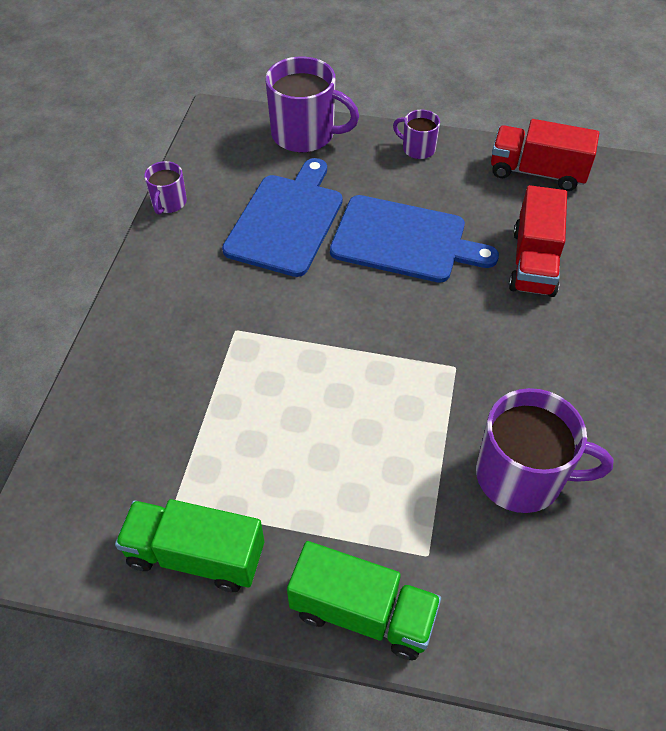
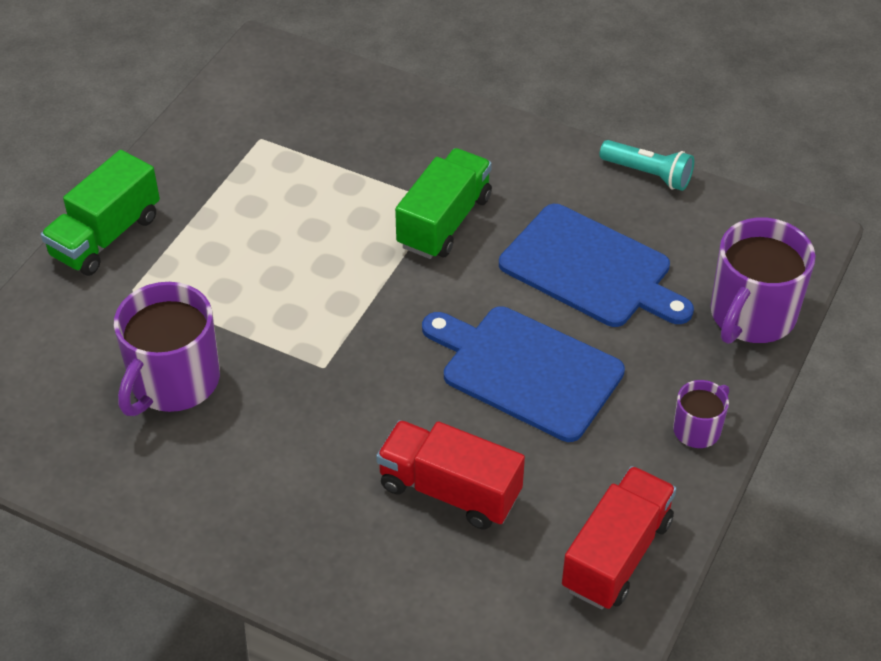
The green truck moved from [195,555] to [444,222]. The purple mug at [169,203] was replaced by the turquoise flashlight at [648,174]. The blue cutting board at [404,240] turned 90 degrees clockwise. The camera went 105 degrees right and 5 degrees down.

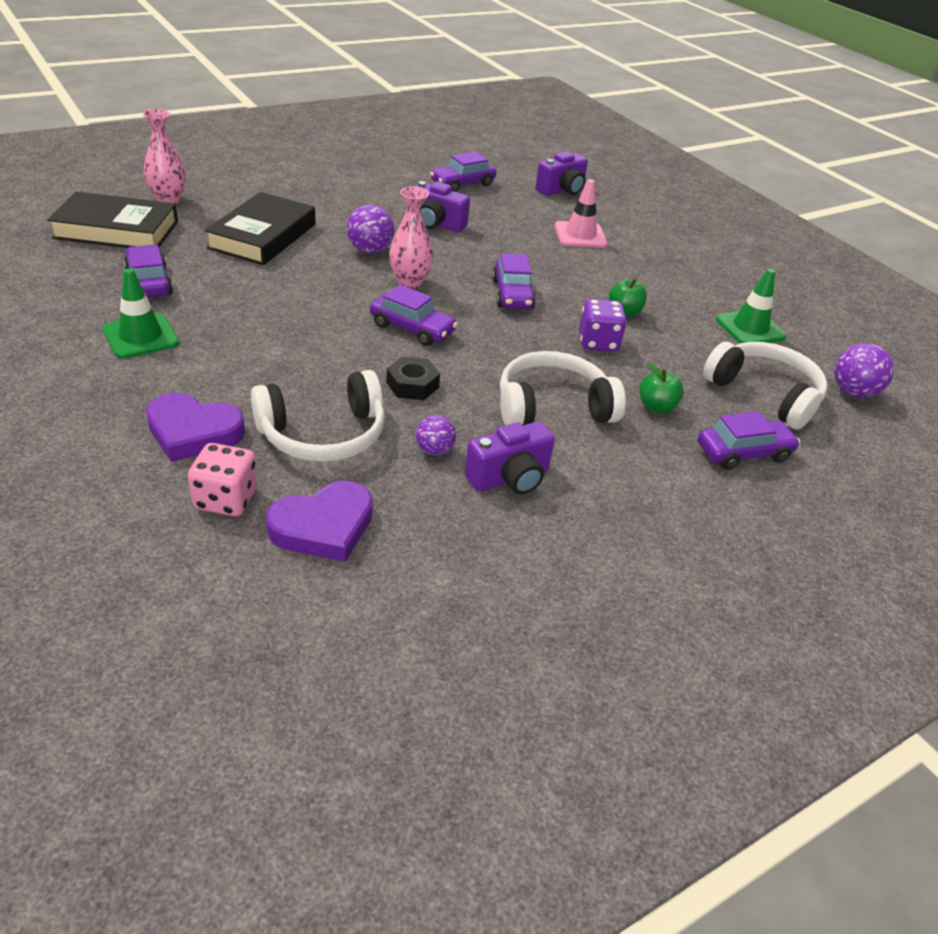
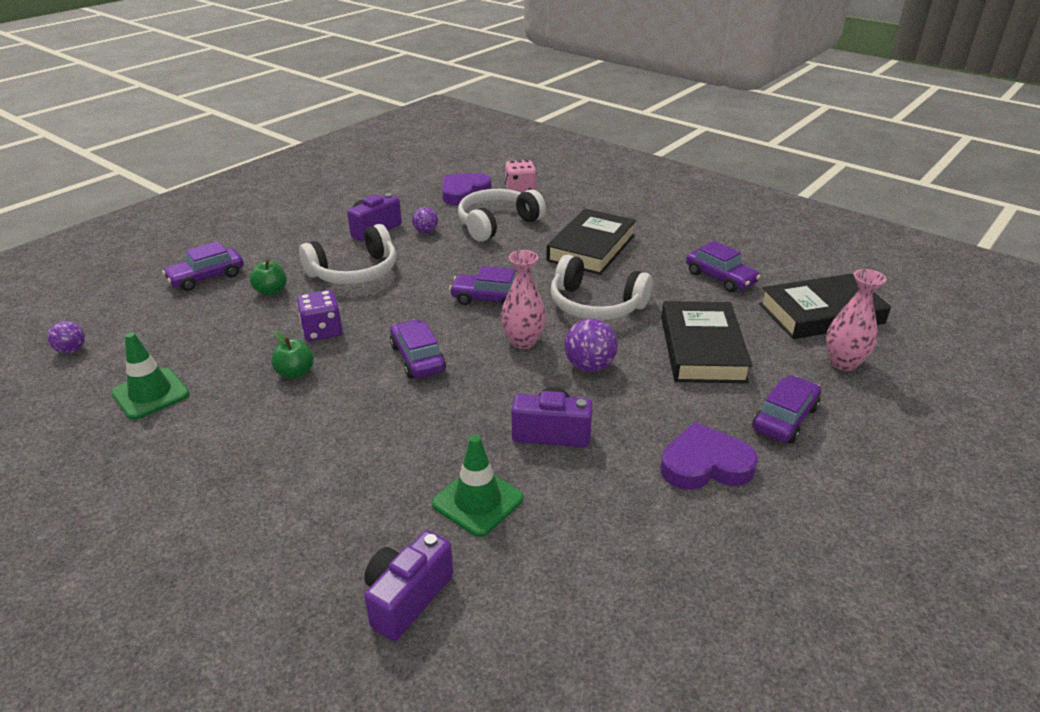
The green traffic cone moved from [141,336] to [477,501]. The purple heart moved from [193,432] to [705,464]. The black nut at [412,385] disappeared. The purple car moved from [462,184] to [785,418]. The pink traffic cone at [580,235] disappeared. The white headphones moved from [764,394] to [595,305]. The purple ball at [853,392] changed to 0.63 times the size. The black book at [591,248] appeared. The camera went 165 degrees right and 5 degrees down.

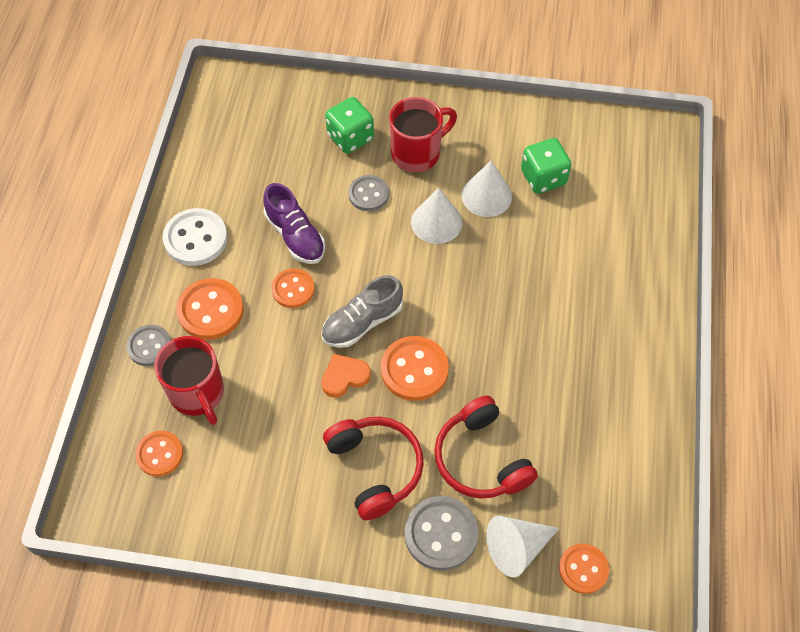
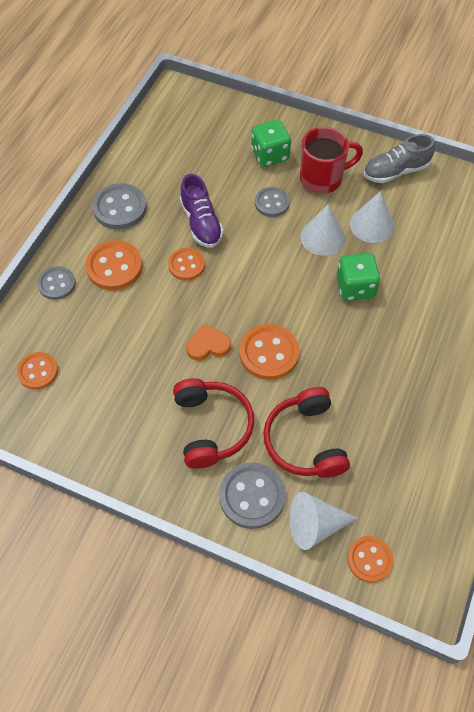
The red mug at [198,394] disappeared. The white button at [195,239] became the grey button at [120,208]. The grey shoe moved from [362,322] to [395,171]. The green dice moved from [543,178] to [355,287]. The camera went 15 degrees right and 0 degrees up.

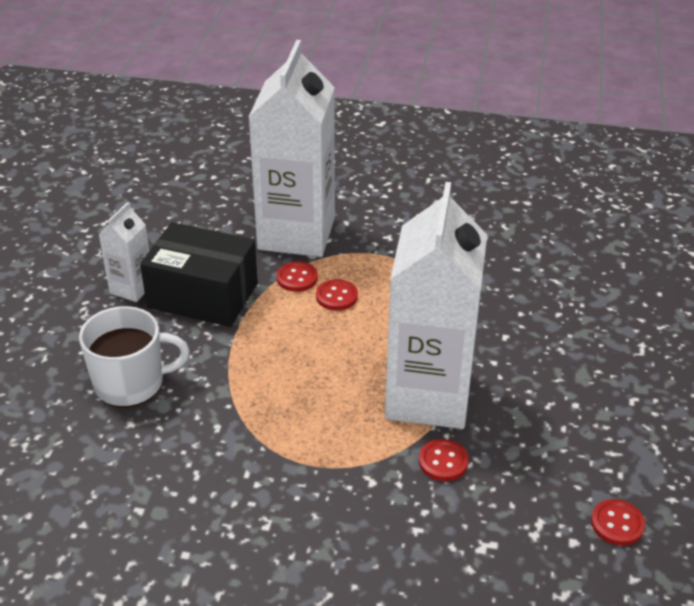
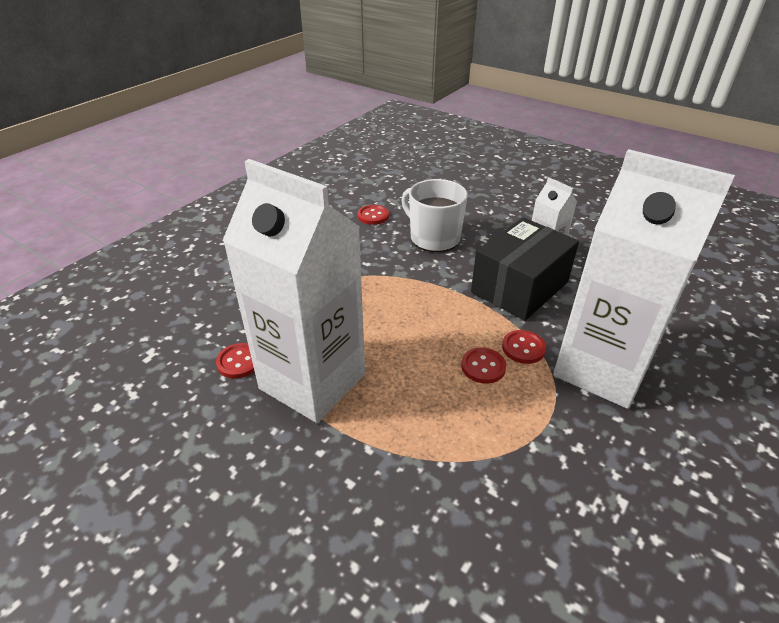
The white mug at [131,383] turned 120 degrees clockwise. The red button moved from [617,524] to [373,216]. The camera went 115 degrees right and 0 degrees up.

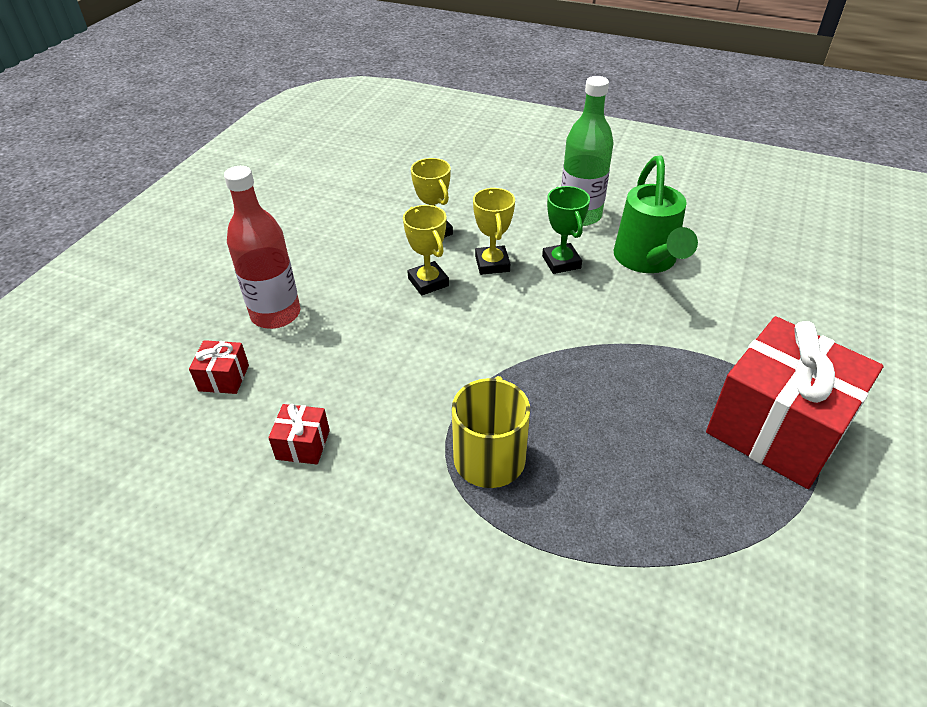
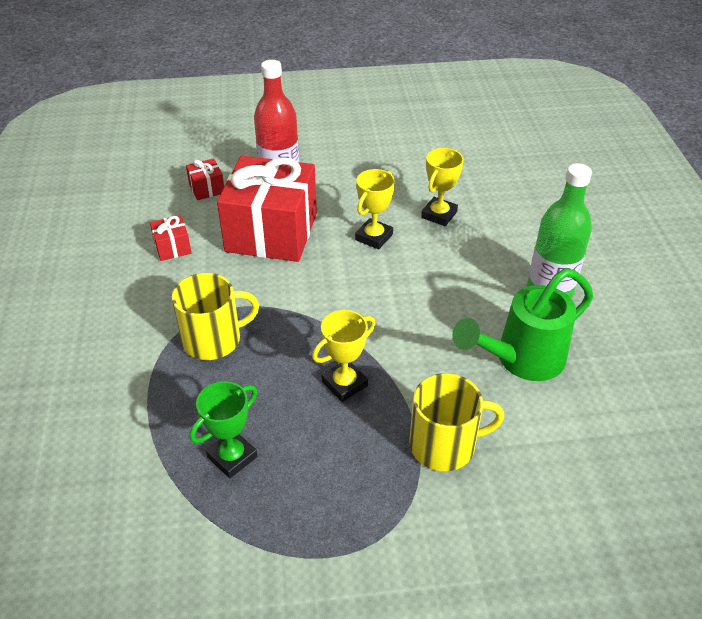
The yellow trophy moved from [492,264] to [344,384]. The green trophy moved from [561,262] to [232,457]. The red gift moved from [777,428] to [271,232]. The yellow mug at [444,445] appeared. The camera went 60 degrees right and 0 degrees up.

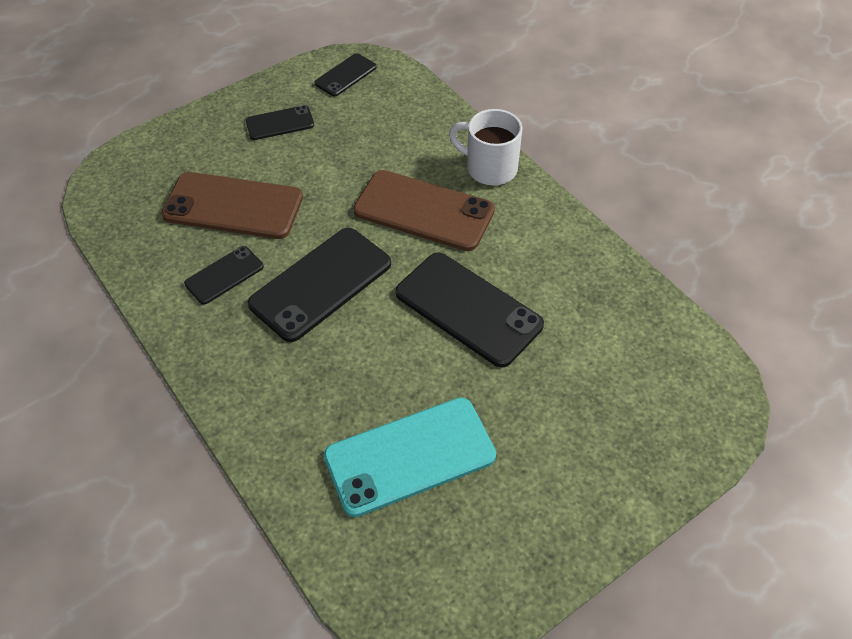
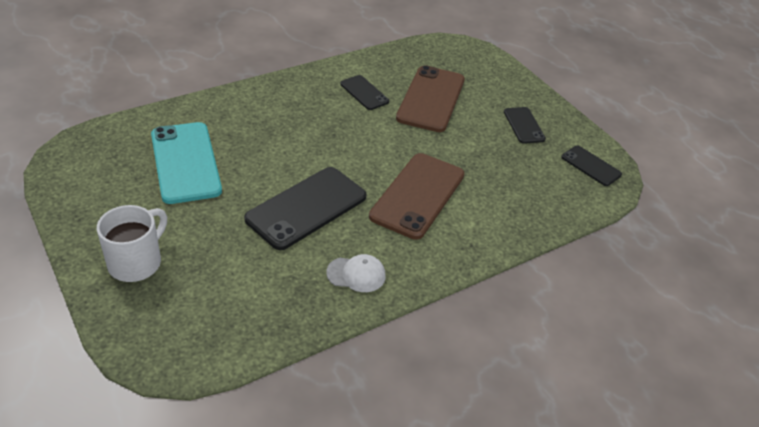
The black phone at [320,284] disappeared. The white mug moved from [489,168] to [136,262]. The white cap at [356,274] appeared. The camera went 90 degrees right and 10 degrees down.

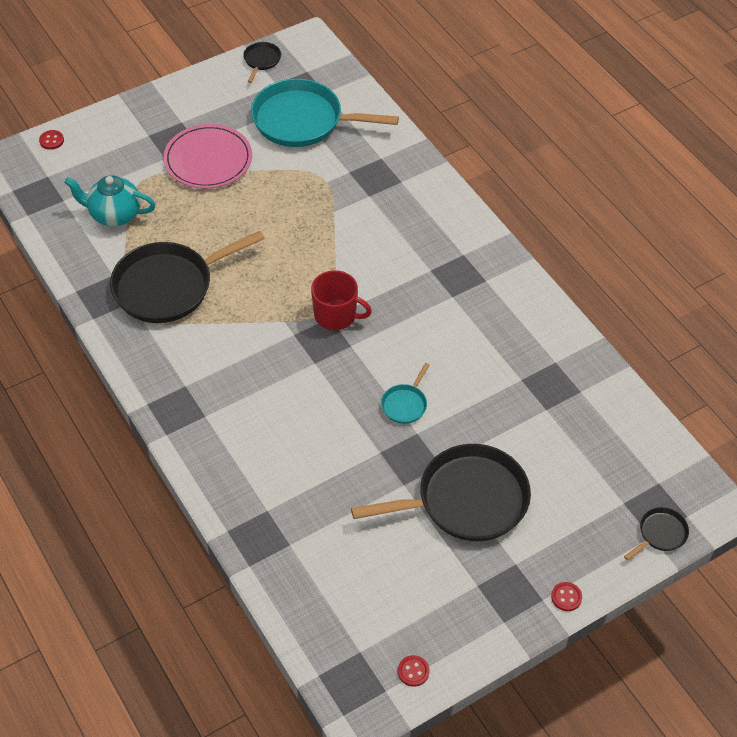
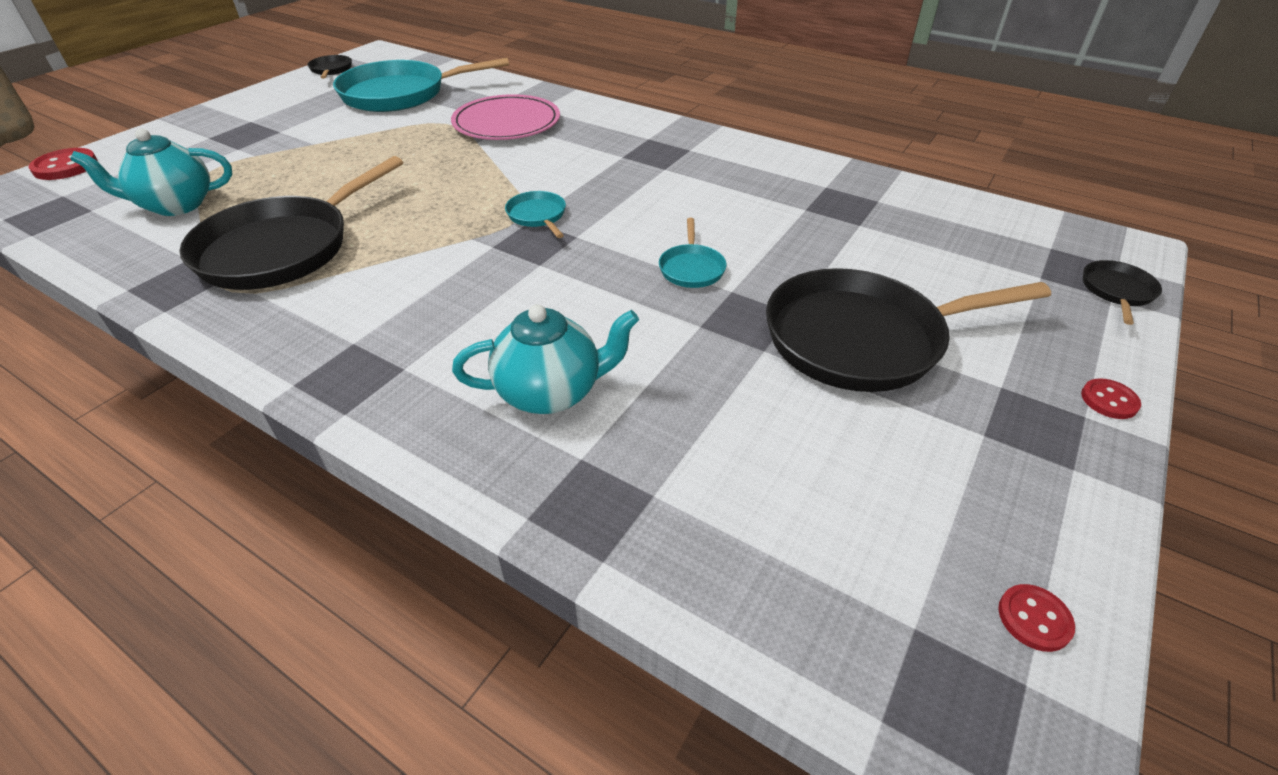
The red button at [51,140] changed to 1.67 times the size. The pink plate moved from [208,159] to [506,122]. The red mug at [336,315] was replaced by the turquoise pan at [538,216]. The black pan at [466,500] turned 150 degrees counterclockwise. The turquoise teapot at [551,392] appeared. The camera went 25 degrees left and 10 degrees down.

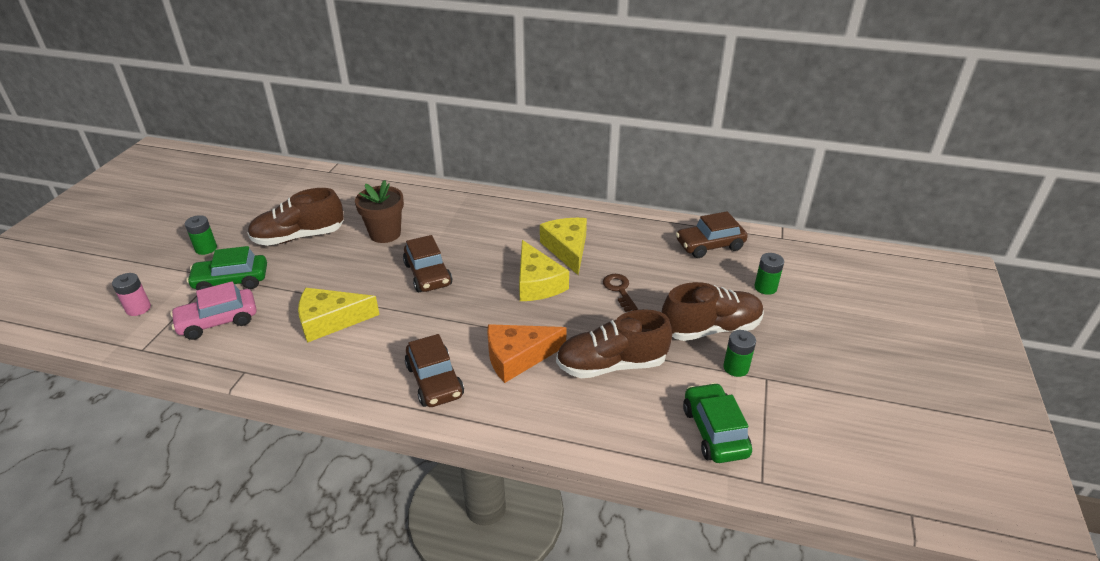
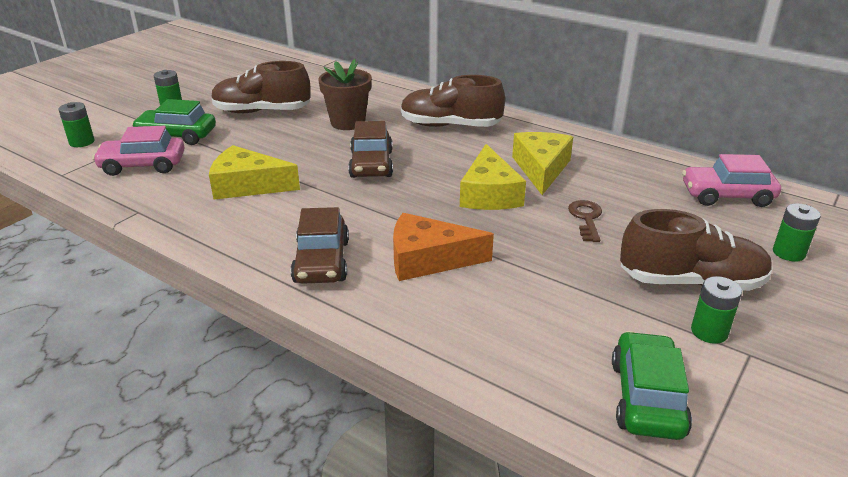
The pink battery at [138,308] became the green battery at [82,142]. The brown shoe moved from [611,365] to [450,126]. The brown car at [709,245] became the pink car at [726,196]. The camera went 20 degrees right and 5 degrees down.

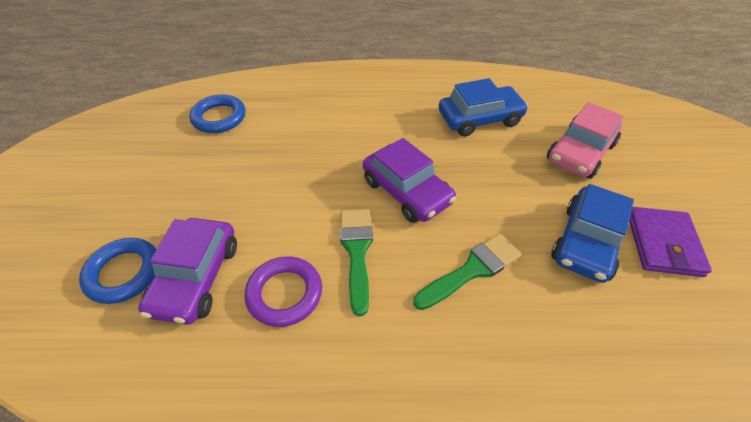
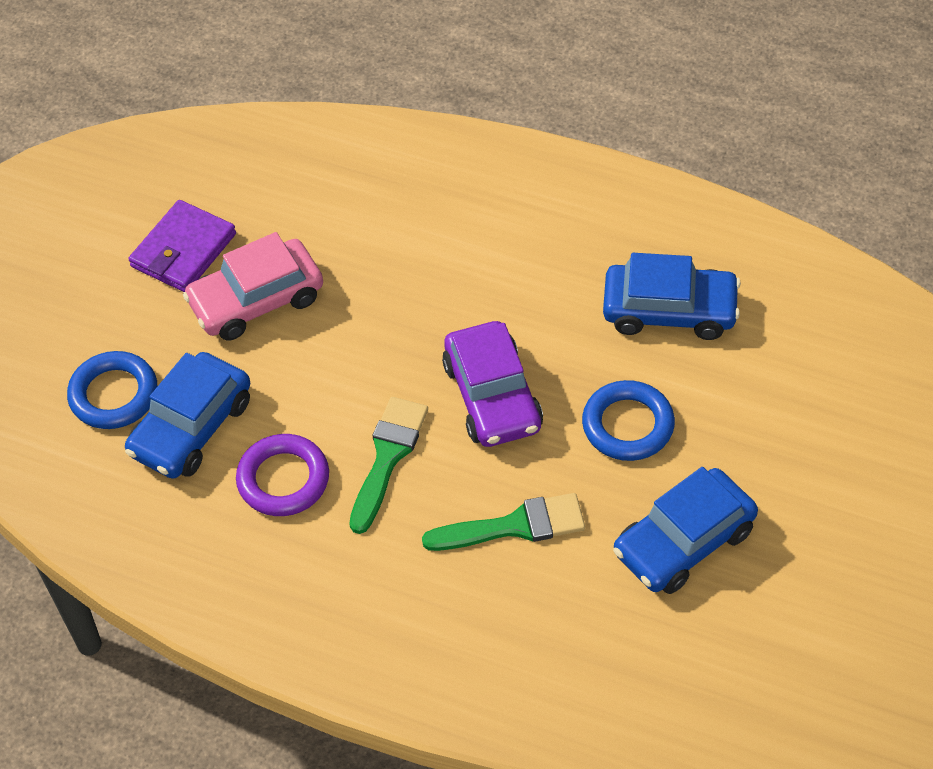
The purple car at [196,278] became the blue car at [191,427]. The blue ring moved from [219,117] to [628,425]. The pink car moved from [580,152] to [256,300]. The purple wallet moved from [663,244] to [183,250]. The camera went 25 degrees right and 5 degrees up.

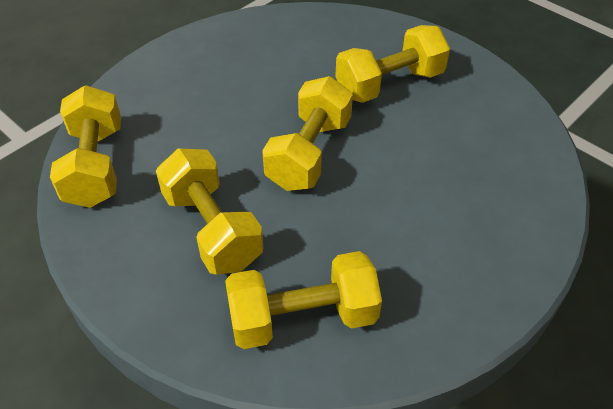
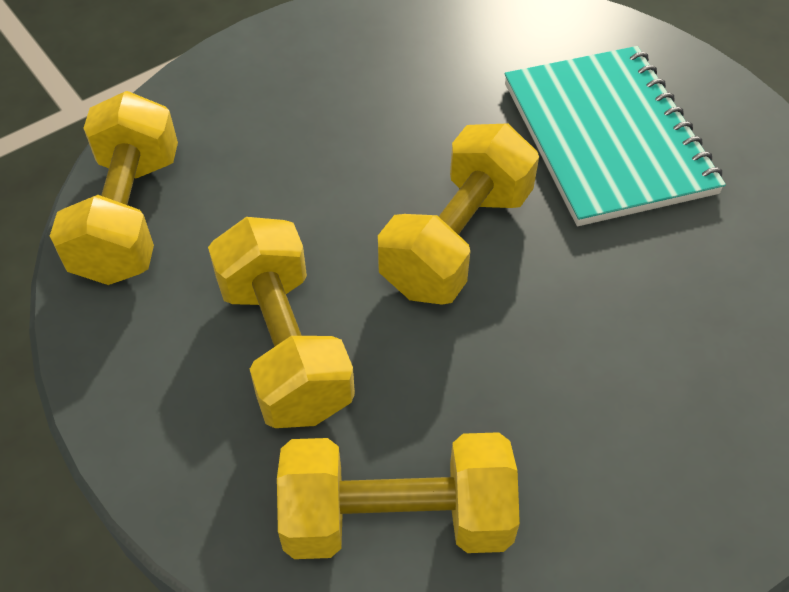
The yellow dumbbell at [389,84] was replaced by the turquoise notebook at [607,138]. The camera went 10 degrees right and 5 degrees up.

